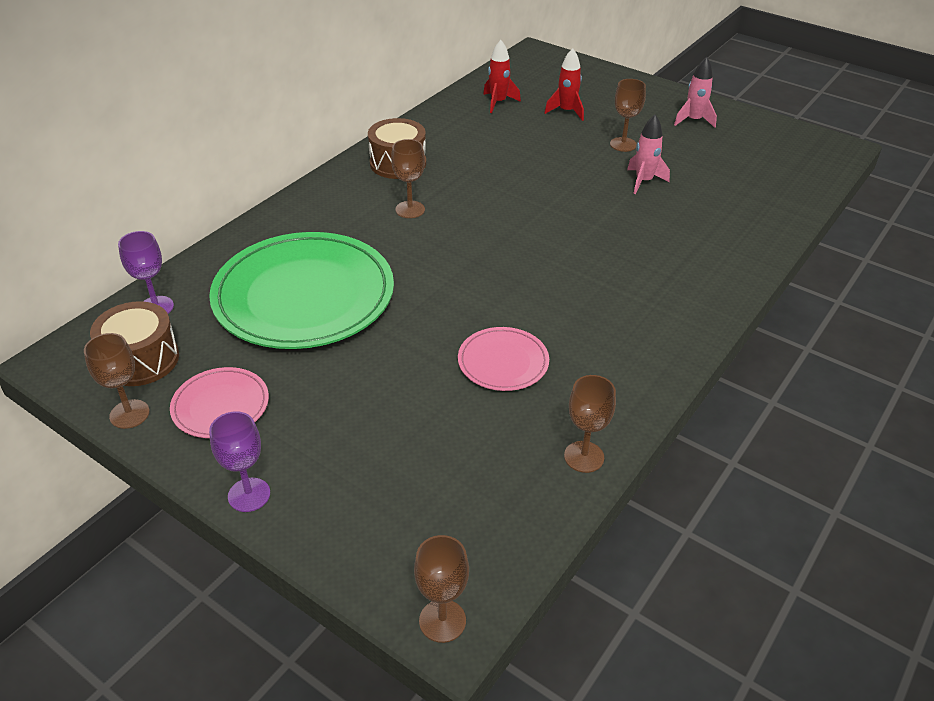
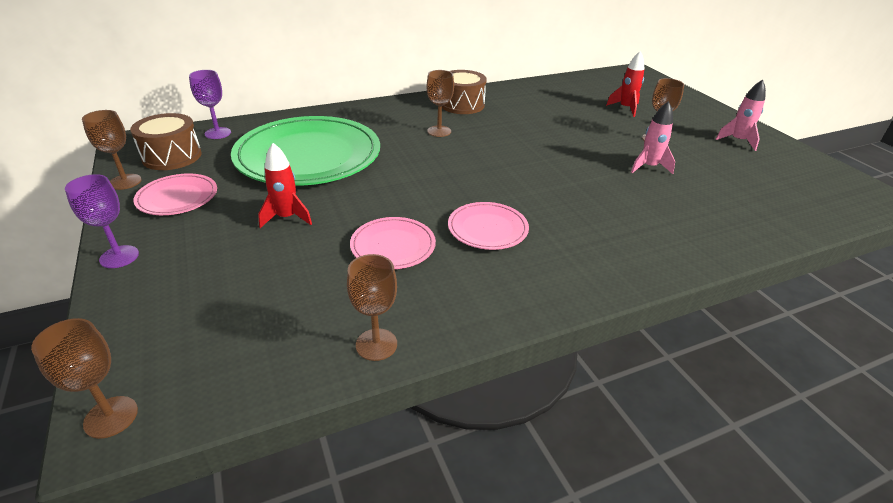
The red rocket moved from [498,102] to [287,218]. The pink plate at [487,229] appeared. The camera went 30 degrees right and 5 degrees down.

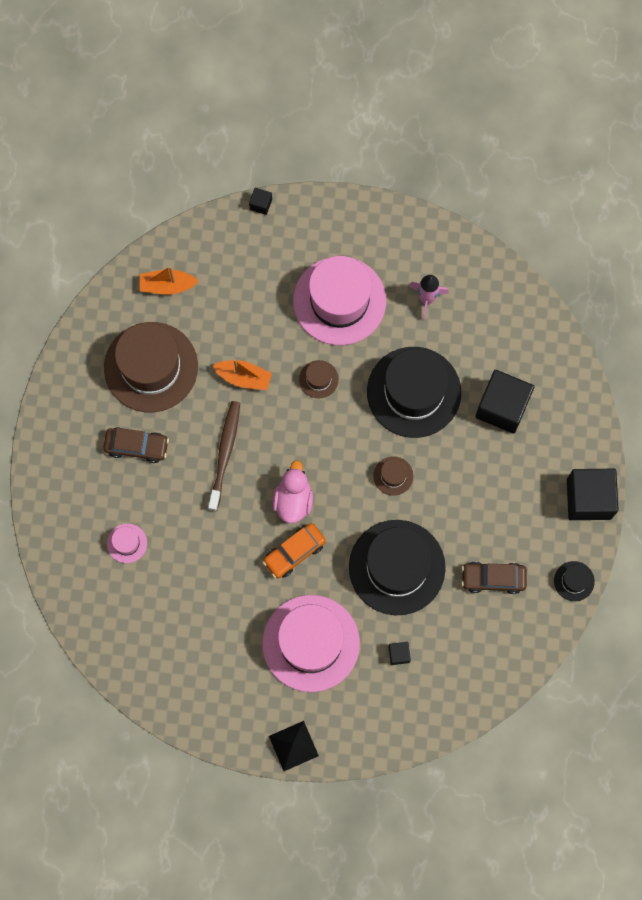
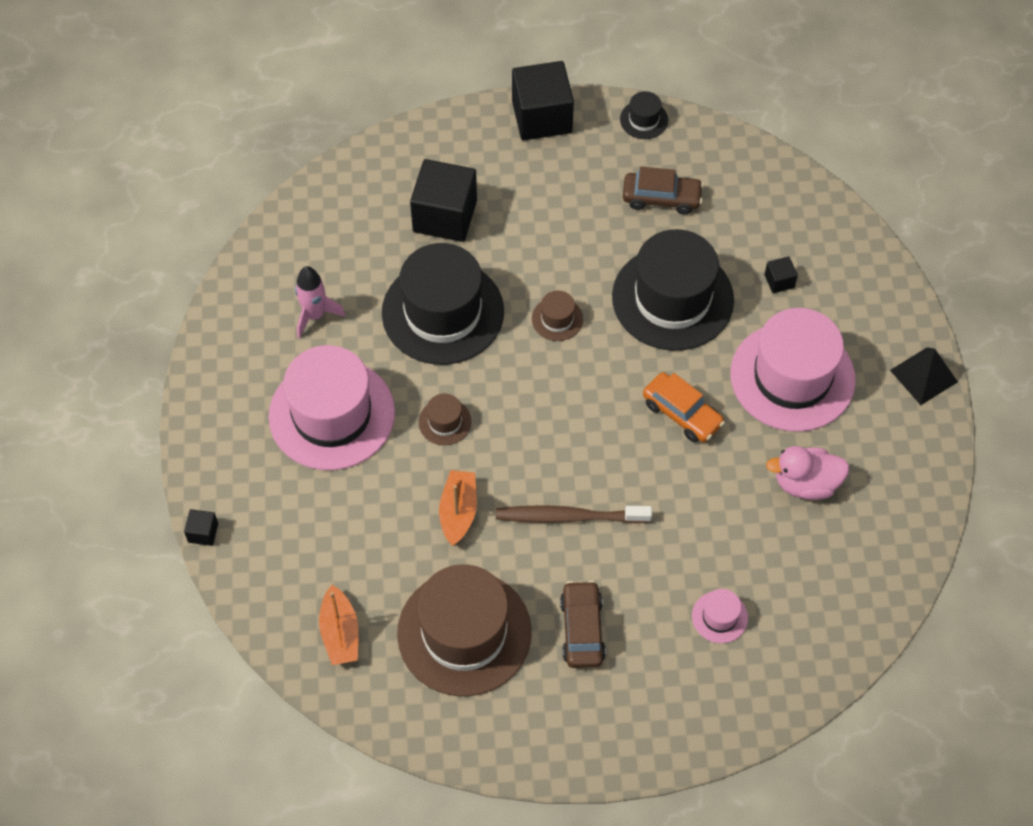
The pink duck moved from [293,500] to [806,483]. The brown car at [493,579] turned 75 degrees counterclockwise. The camera went 100 degrees left and 15 degrees down.

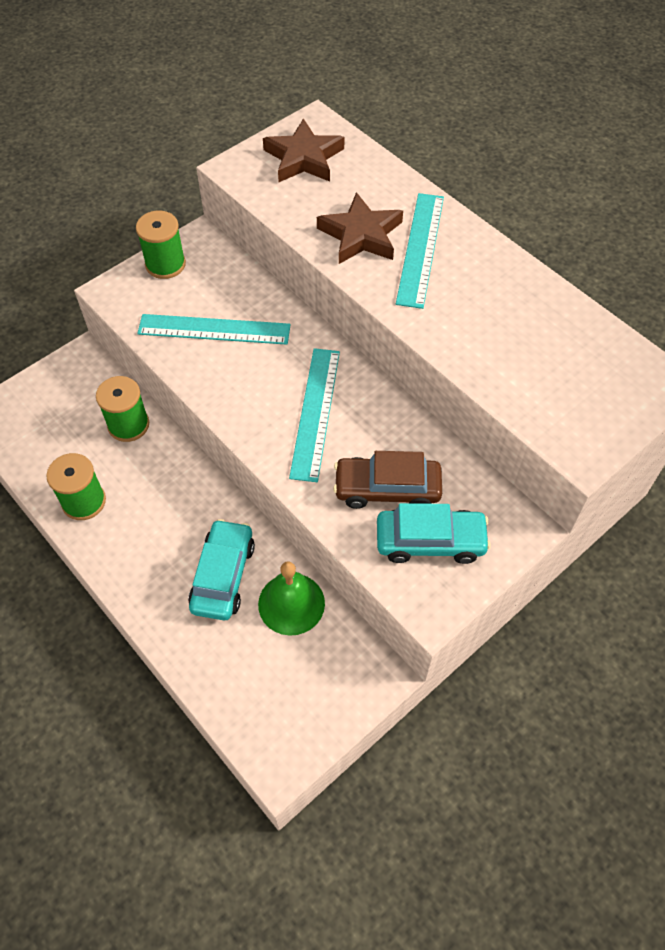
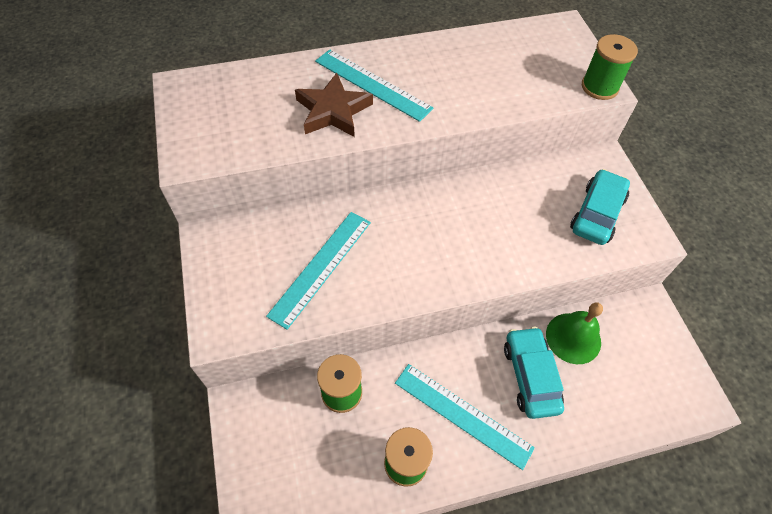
The green spool moved from [165,264] to [599,87]. The turquoise car at [223,576] turned 45 degrees clockwise. The brown star at [304,158] disappeared. The turquoise ruler moved from [315,412] to [462,415]. The brown car at [387,489] disappeared. The camera went 65 degrees left and 0 degrees up.

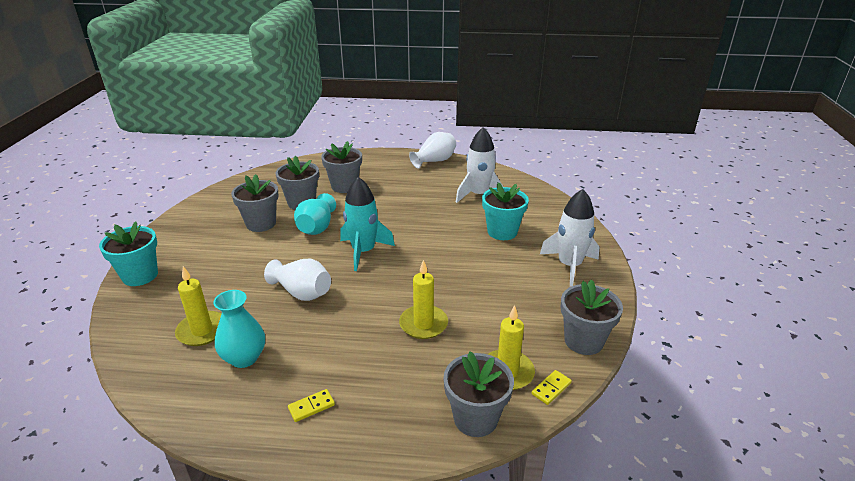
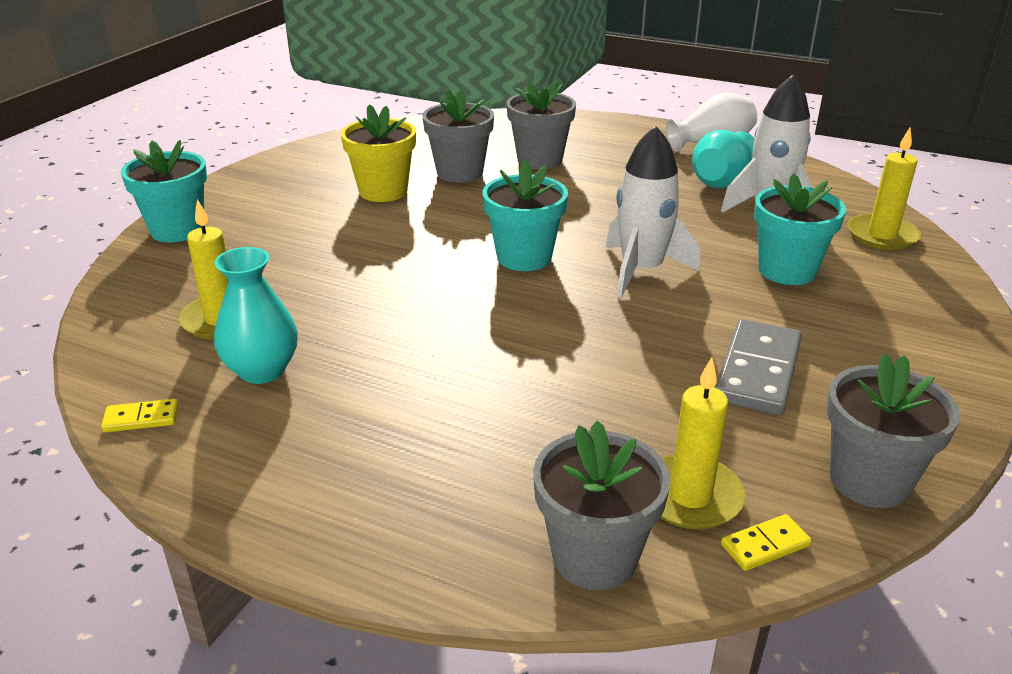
The grey flower pot at [261,224] became the yellow flower pot at [383,191]. The white vase at [302,292] disappeared. The yellow domino moved from [311,407] to [141,419]. The turquoise vase moved from [317,227] to [722,181]. The turquoise rocket at [363,251] was replaced by the turquoise flower pot at [524,257]. The yellow candle moved from [423,324] to [882,235]. The white rocket moved from [569,266] to [641,271]. The grey domino at [757,371] appeared. The camera went 20 degrees right and 0 degrees up.

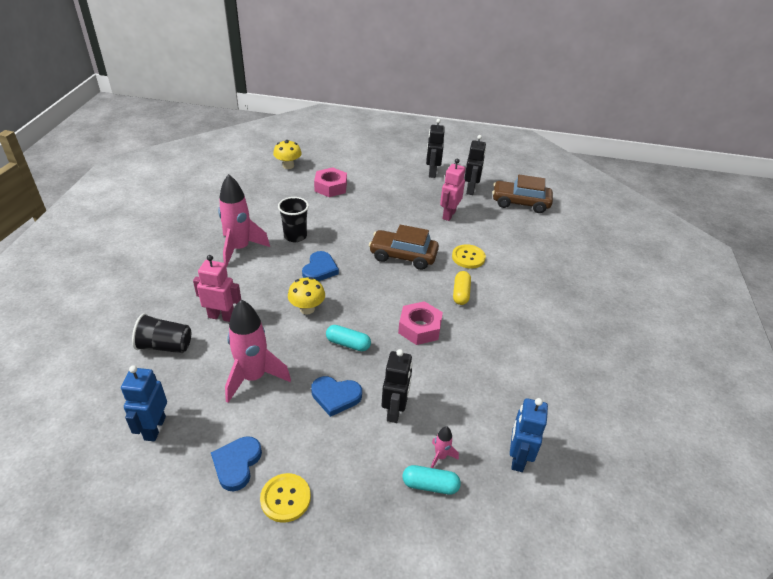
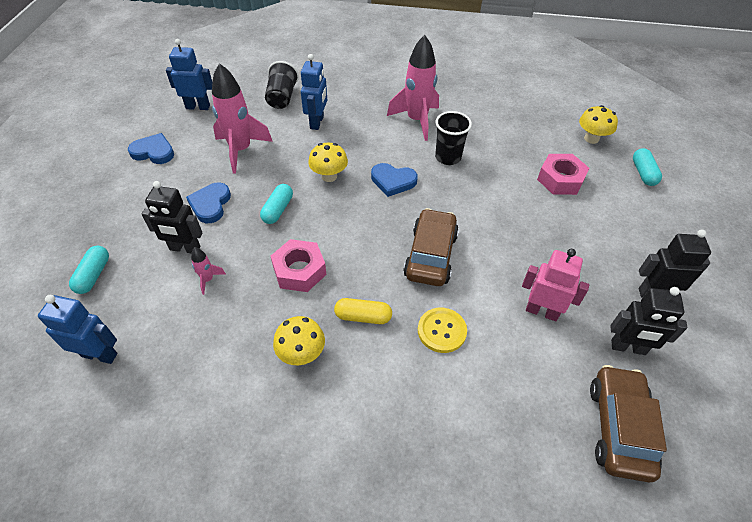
The pink robot at [221,316] became the blue robot at [317,122]. The yellow button at [285,498] disappeared. The pink rocket moved from [440,457] to [208,279]. The yellow mushroom at [301,354] appeared. The turquoise capsule at [643,173] appeared. The camera went 90 degrees right and 10 degrees up.

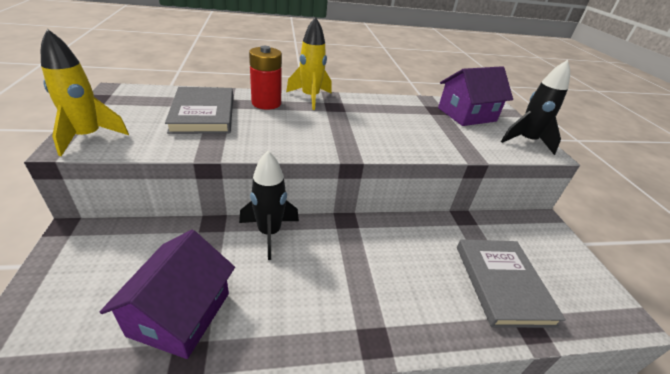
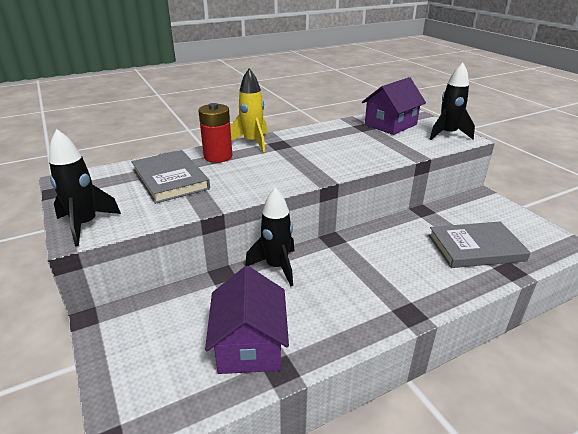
The yellow rocket at [88,137] became the black rocket at [85,225]. The grey book at [502,284] turned 75 degrees counterclockwise. The camera went 15 degrees left and 5 degrees down.

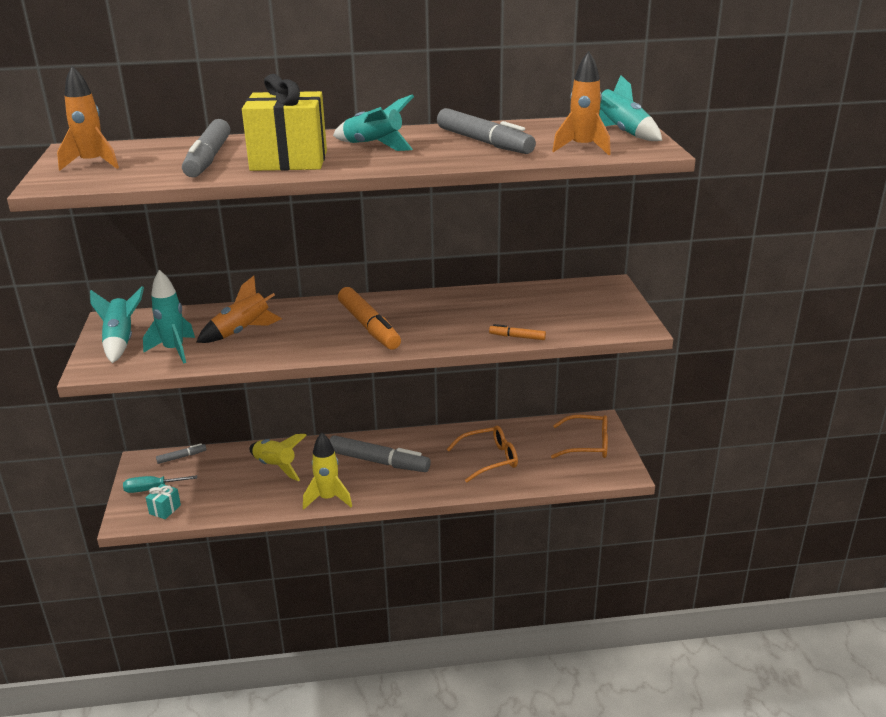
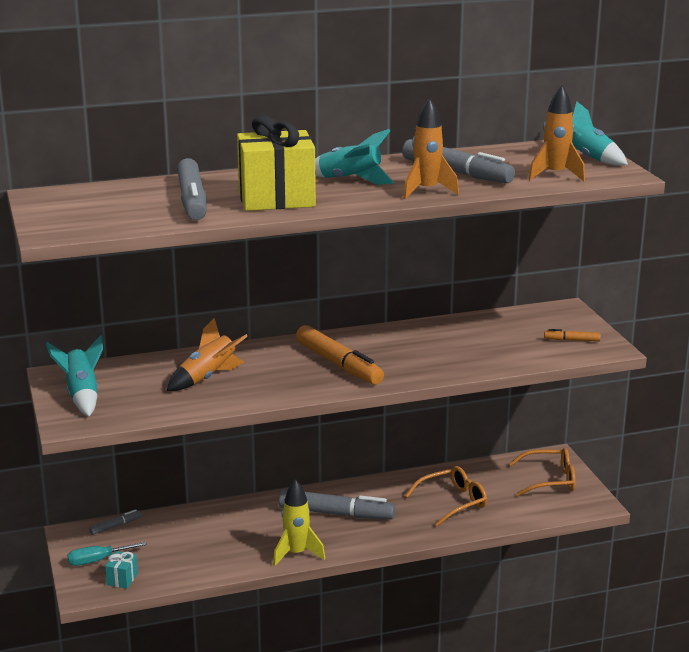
The orange rocket moved from [92,164] to [426,191]. The turquoise rocket at [174,350] disappeared. The yellow rocket at [275,467] disappeared. The orange marker moved from [517,337] to [572,340]. The camera went 10 degrees left and 5 degrees down.

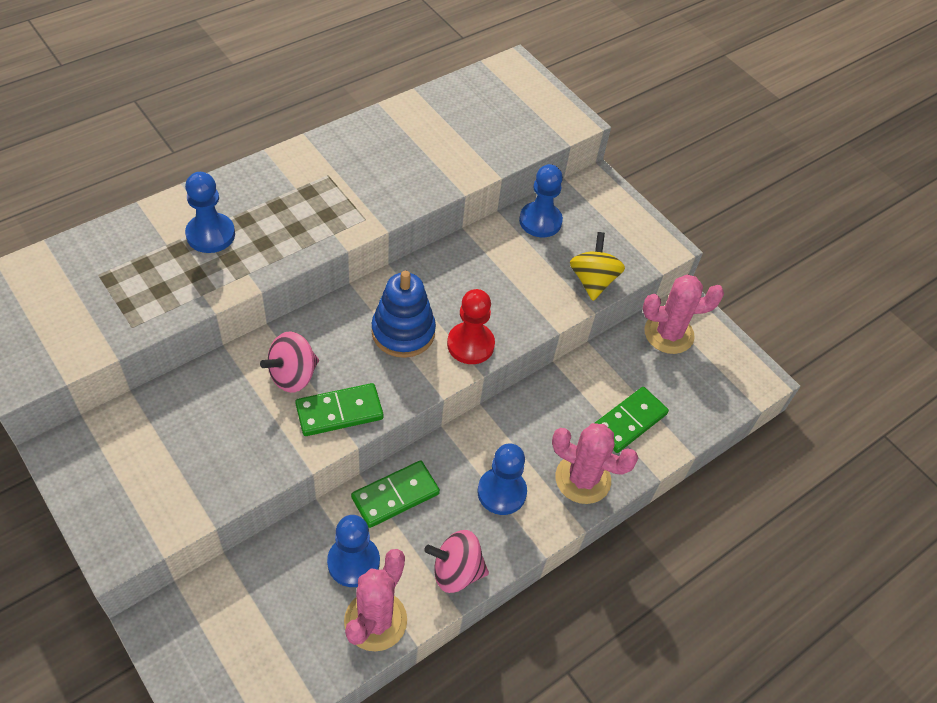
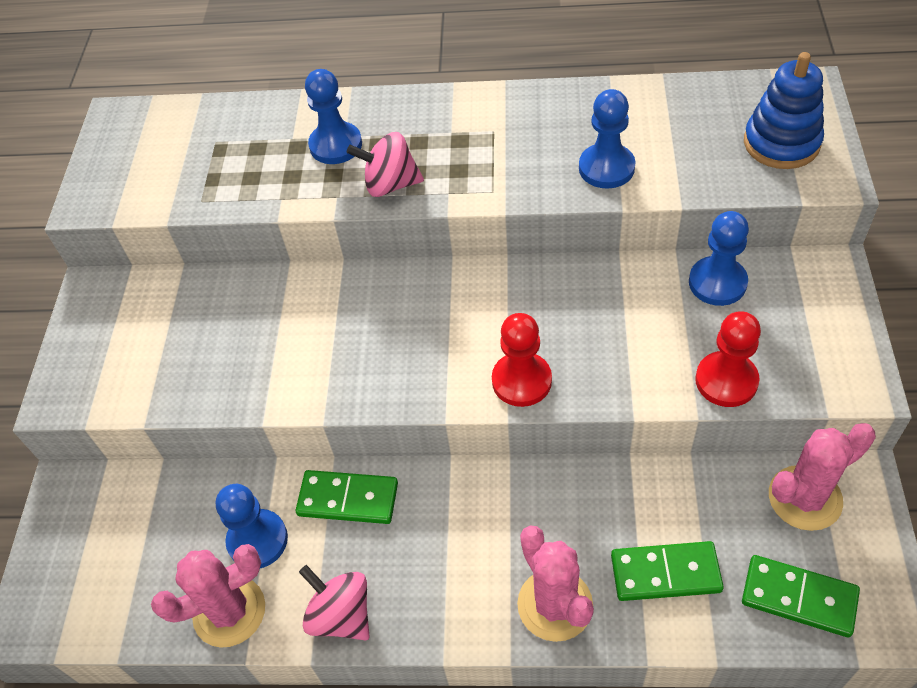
The pink spinning top moved from [293,375] to [390,184]. The green domino moved from [339,412] to [799,597]. The blue stacking toy moved from [403,332] to [781,143]. The blue pawn moved from [501,492] to [606,168]. The yellow spinning top at [592,281] was replaced by the red pawn at [726,381]. The pink cactus at [668,334] turned 60 degrees counterclockwise. The camera went 50 degrees right and 0 degrees up.

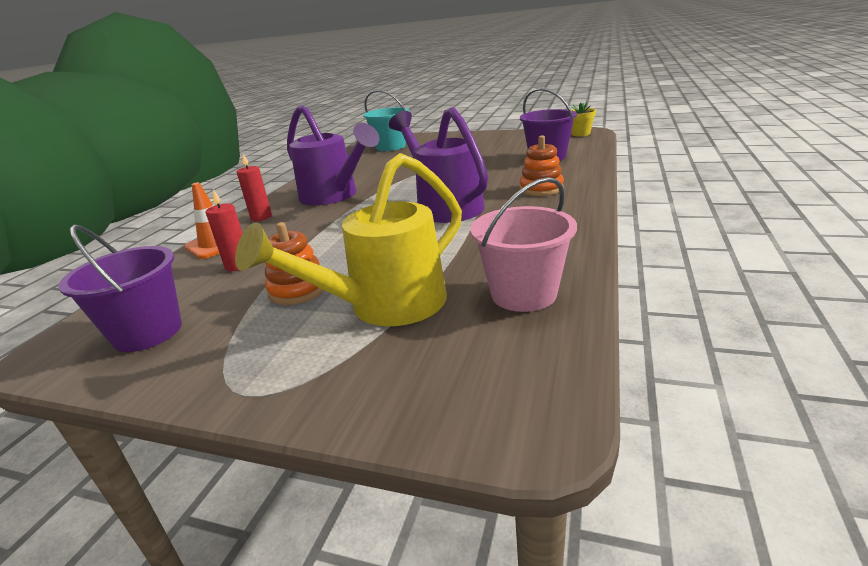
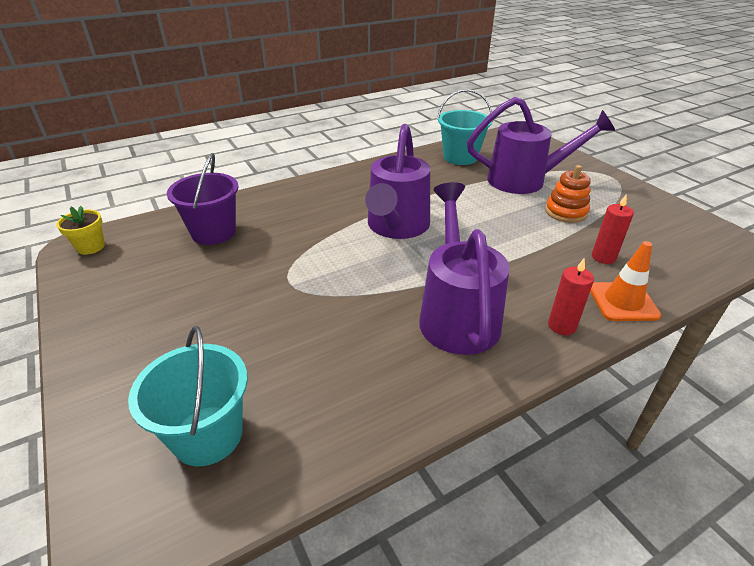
The purple bucket at [147,332] disappeared. The yellow watering can at [386,306] became the purple watering can at [525,180]. The pink bucket at [523,294] became the turquoise bucket at [460,157]. The orange stacking toy at [541,189] disappeared. The camera went 140 degrees left and 10 degrees up.

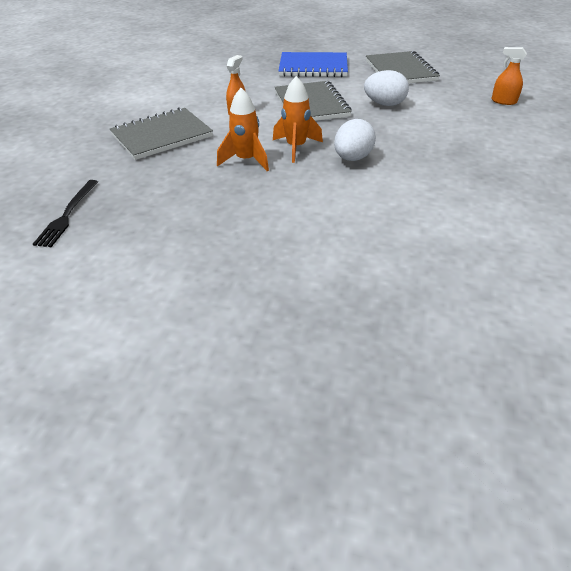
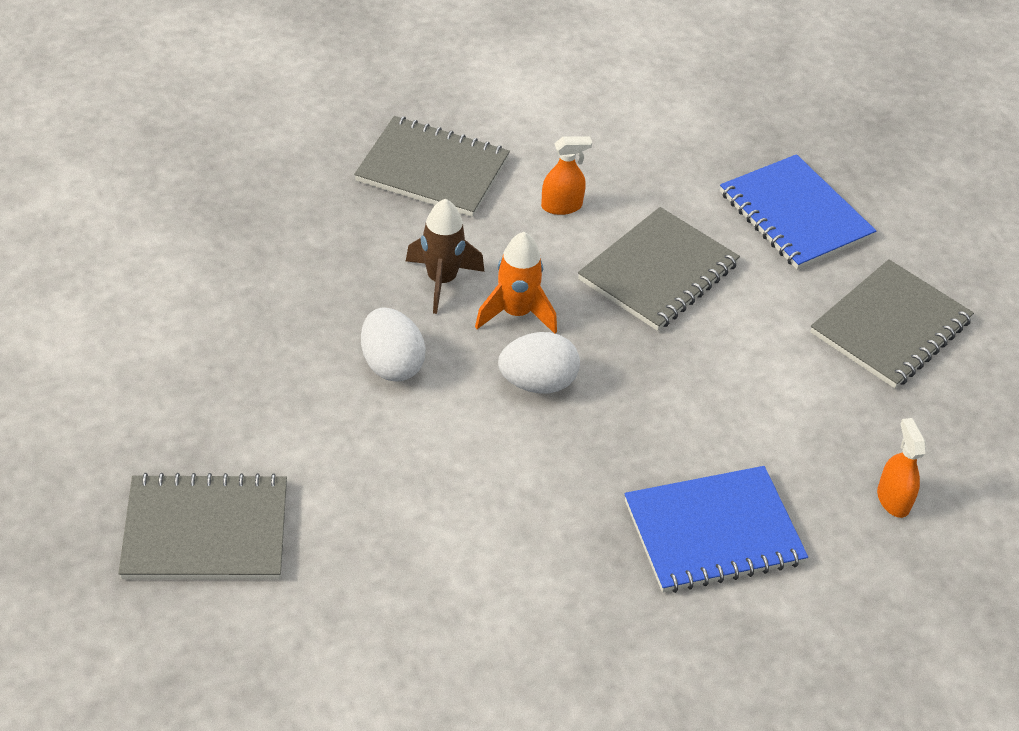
The black fork at [67,215] disappeared. The orange rocket at [246,160] became the brown rocket at [441,281]. The white egg moved from [384,104] to [391,364]. The grey notebook at [205,531] appeared. The blue notebook at [713,532] appeared. The camera went 50 degrees right and 5 degrees up.

